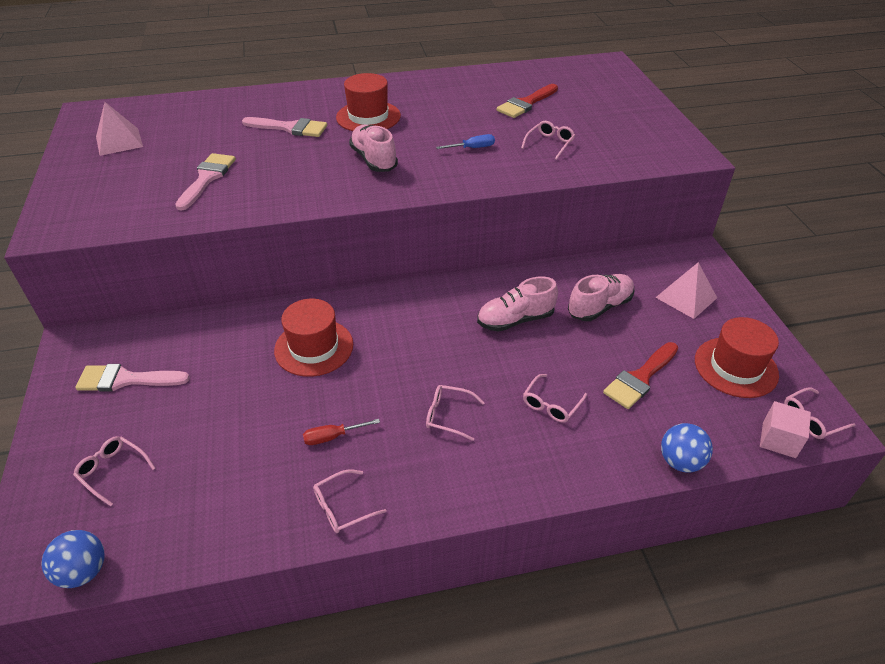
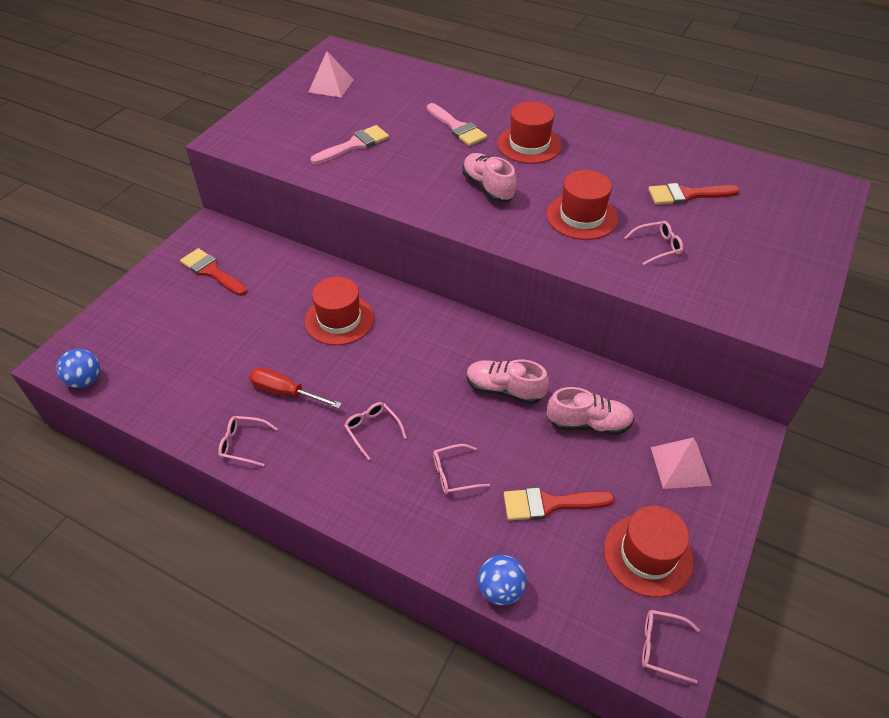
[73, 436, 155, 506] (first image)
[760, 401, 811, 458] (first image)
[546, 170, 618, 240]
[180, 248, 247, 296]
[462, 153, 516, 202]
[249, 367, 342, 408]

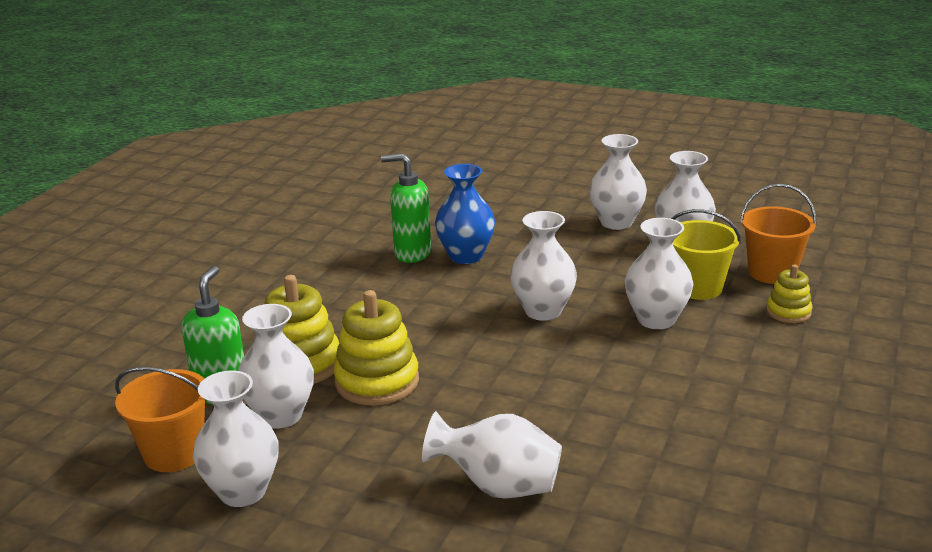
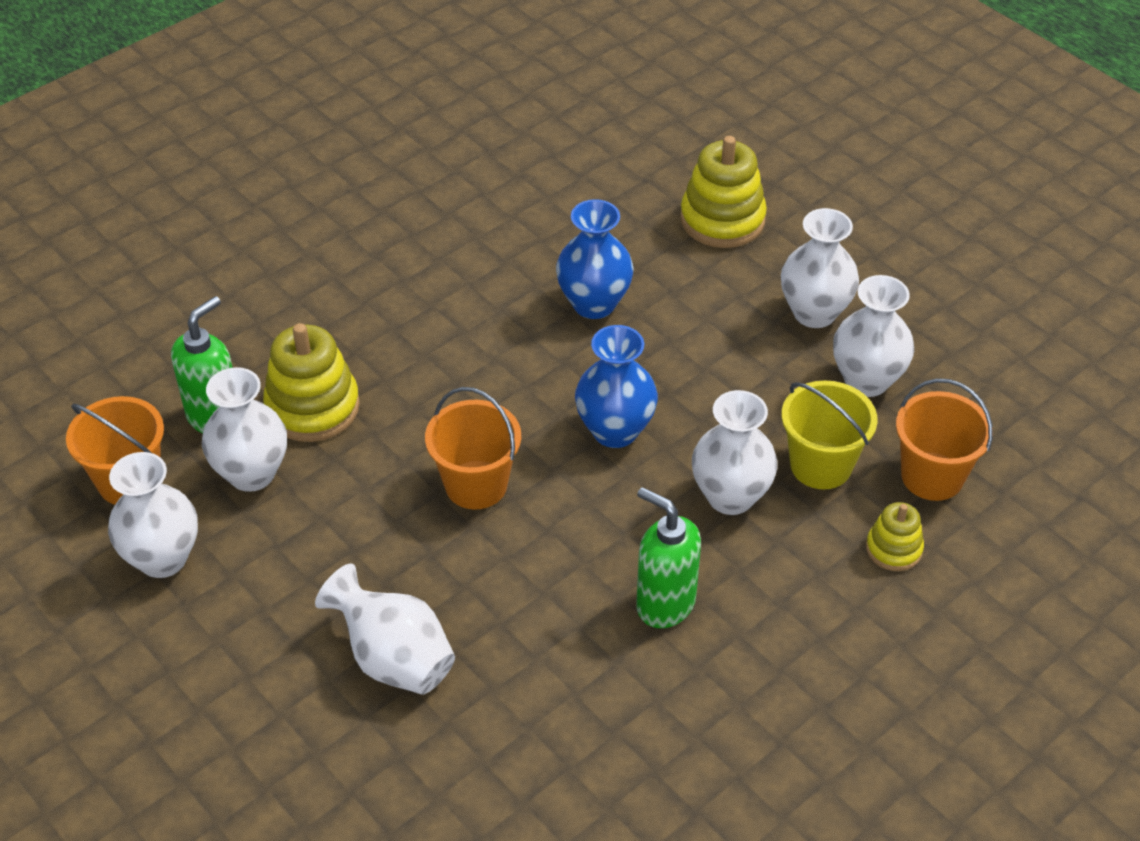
[425, 387, 521, 509]
[680, 136, 767, 248]
[636, 487, 701, 628]
[575, 325, 658, 448]

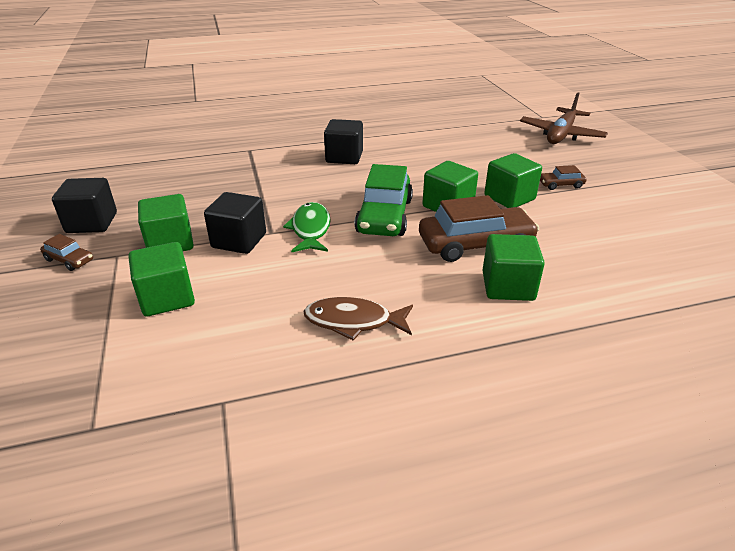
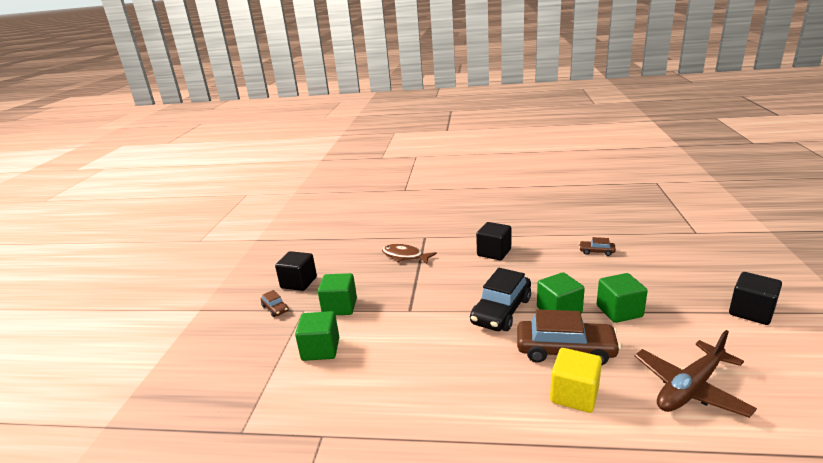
[283, 202, 331, 253] (first image)
[729, 272, 782, 325]
[382, 244, 437, 264]
[635, 330, 757, 418]
[579, 237, 616, 256]
[470, 268, 531, 331]
[550, 348, 602, 413]

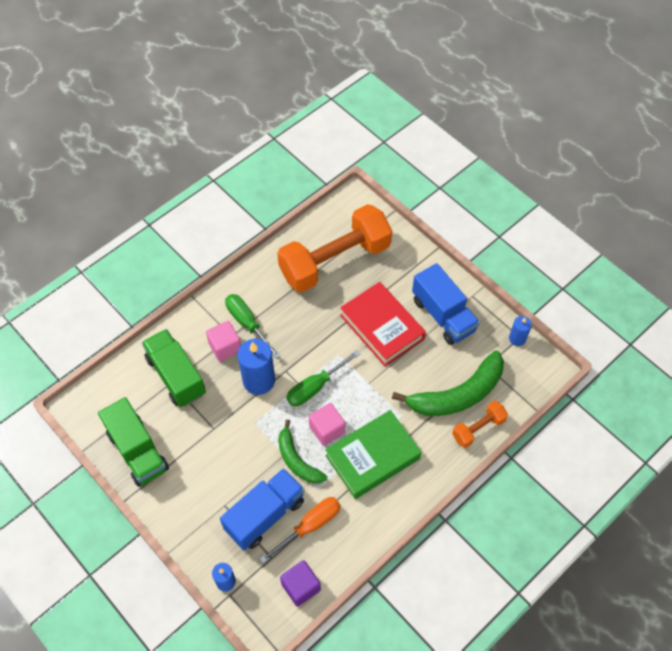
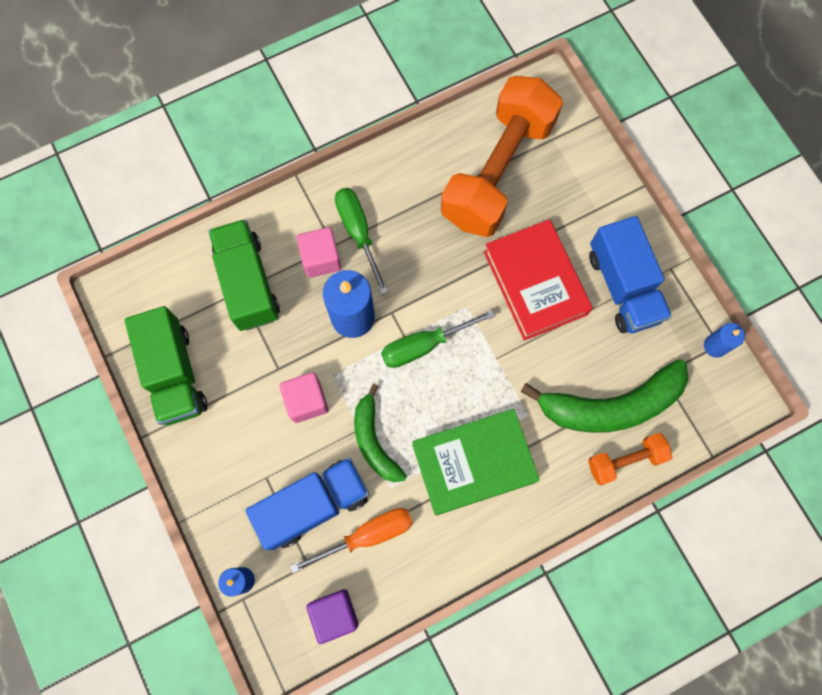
[279, 372, 328, 423]
[441, 76, 563, 237]

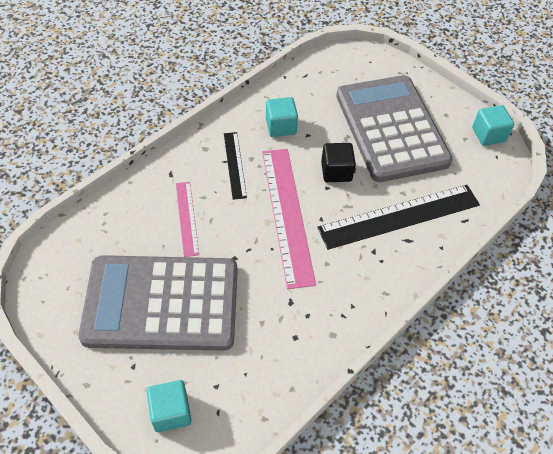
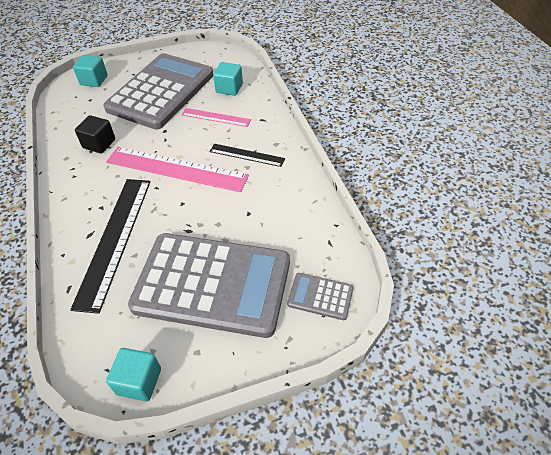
[287, 273, 354, 320]
[213, 62, 243, 96]
[75, 115, 115, 153]

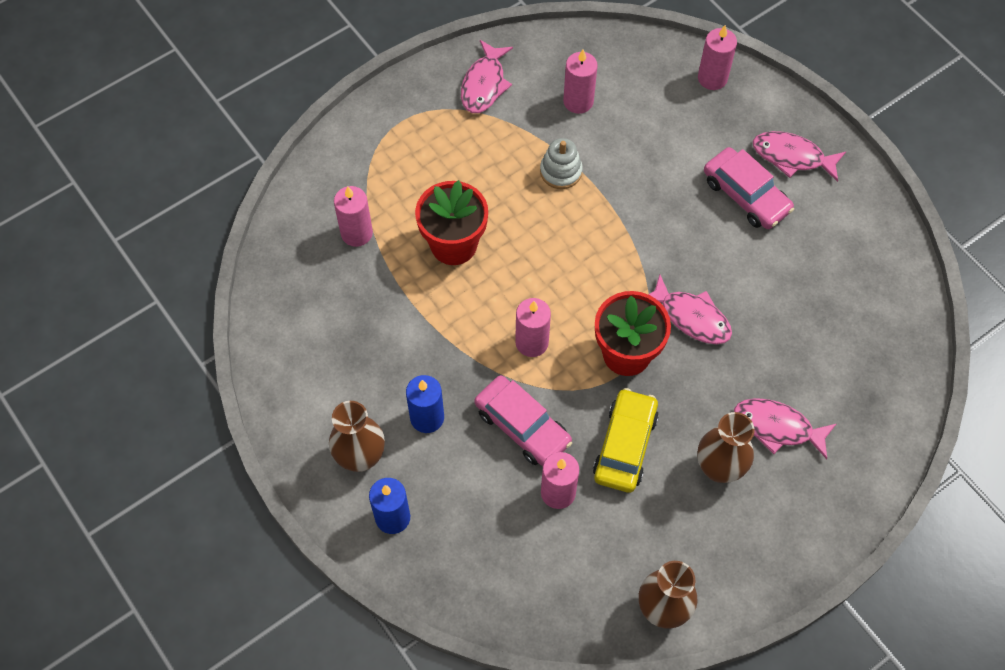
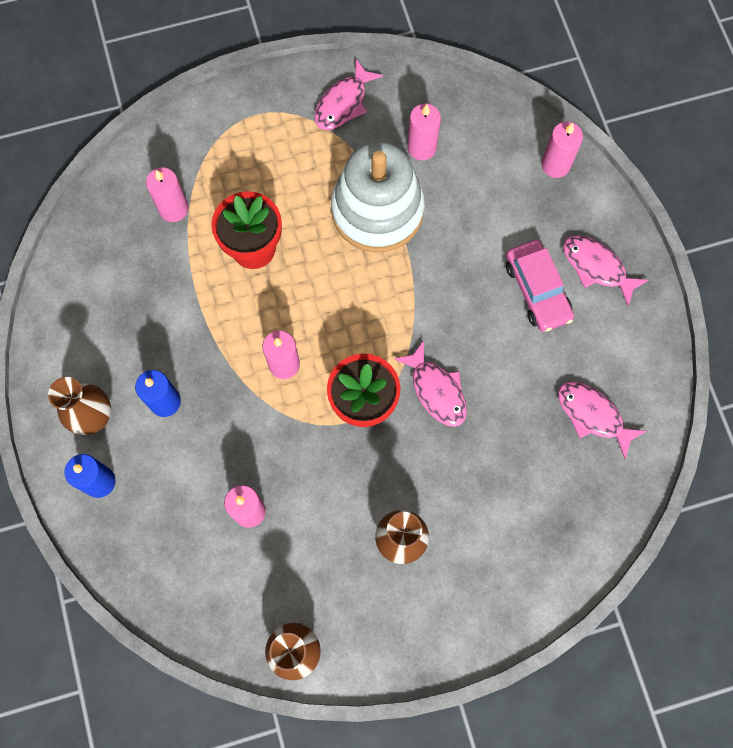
[474, 375, 572, 466] (first image)
[593, 388, 659, 493] (first image)
[558, 382, 646, 459]
[331, 141, 425, 253]

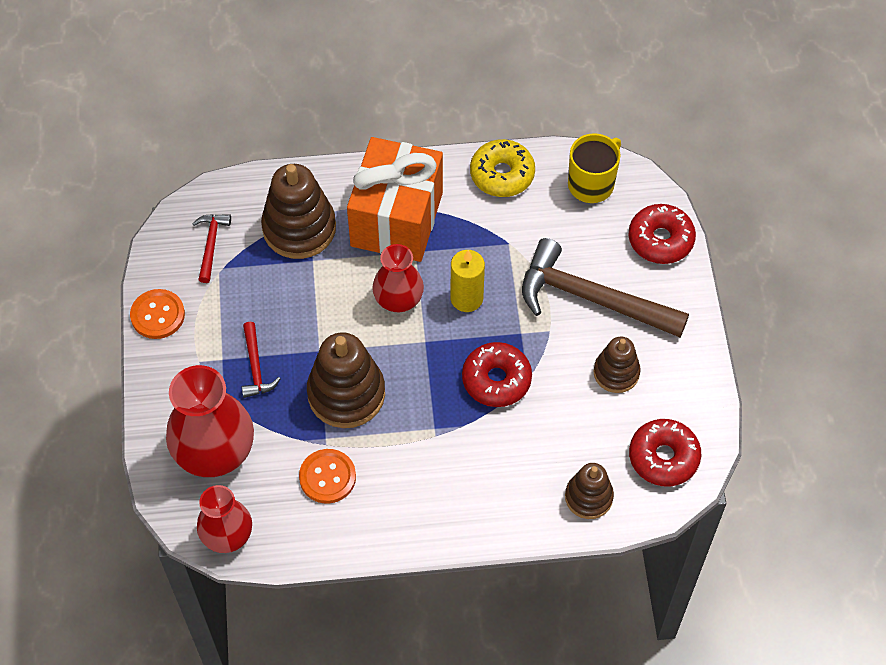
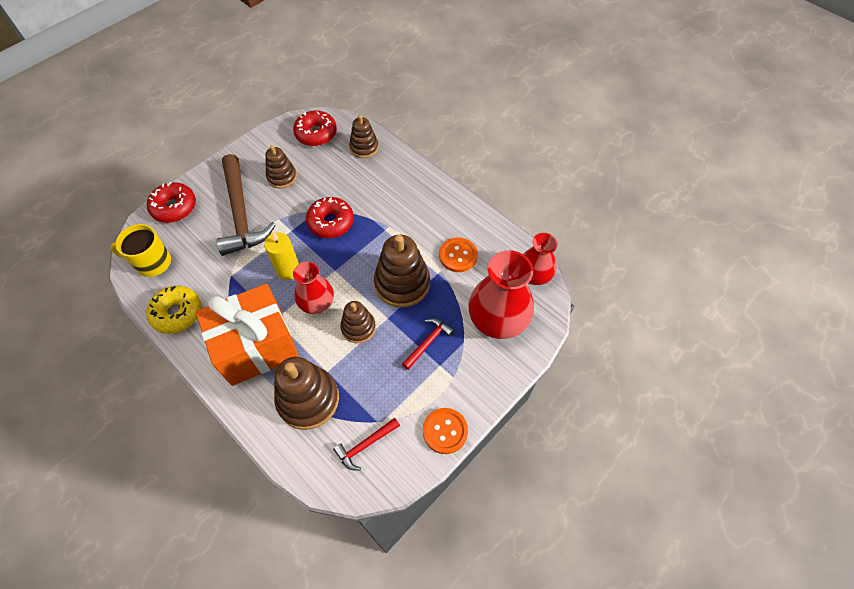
[340, 301, 376, 343]

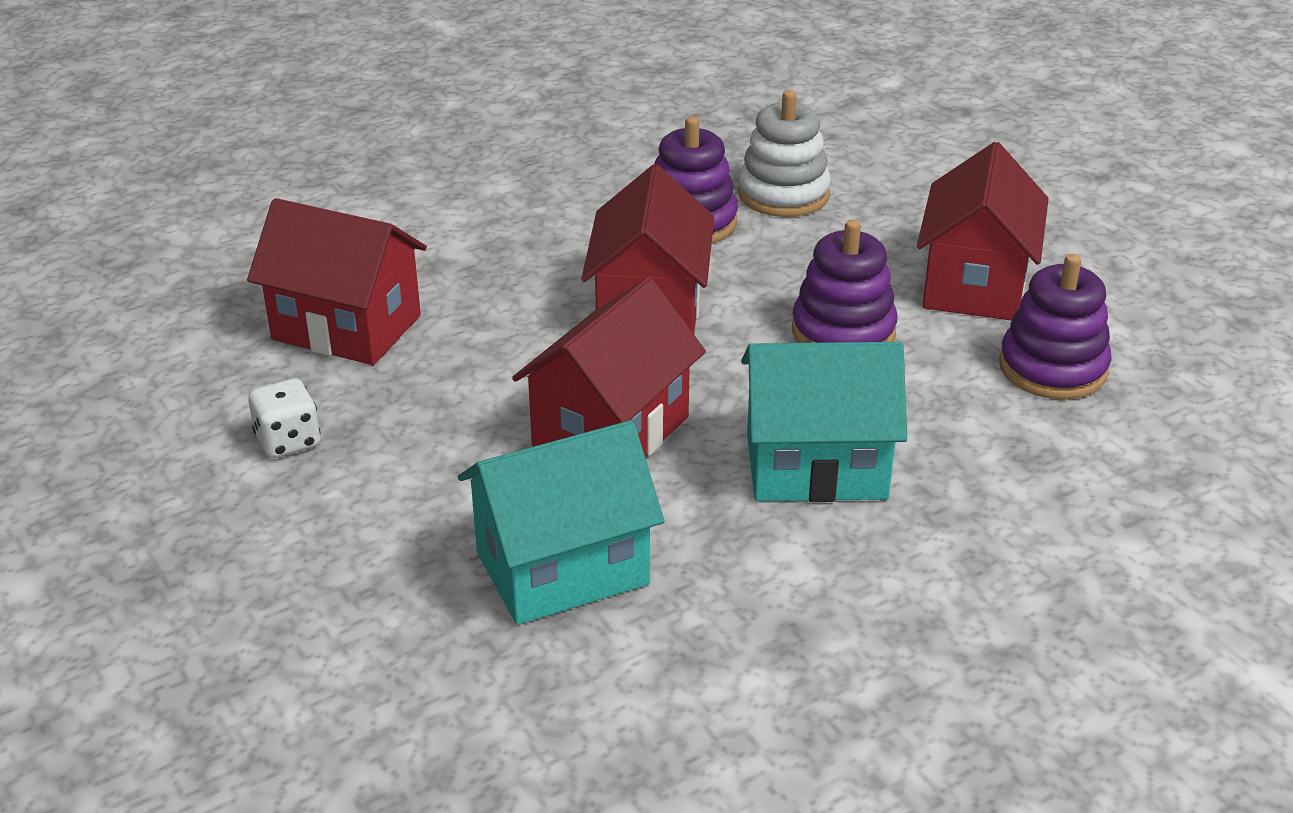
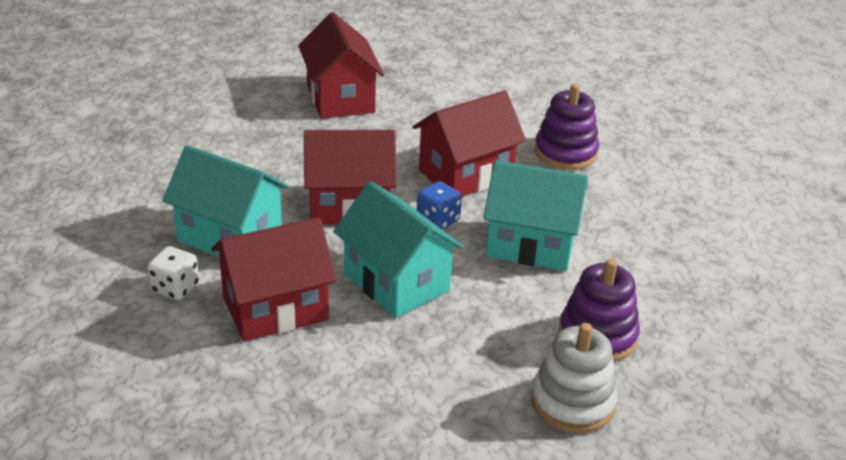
[417, 181, 462, 229]
[147, 246, 199, 300]
[531, 323, 618, 433]
[211, 217, 337, 341]
[483, 160, 588, 271]

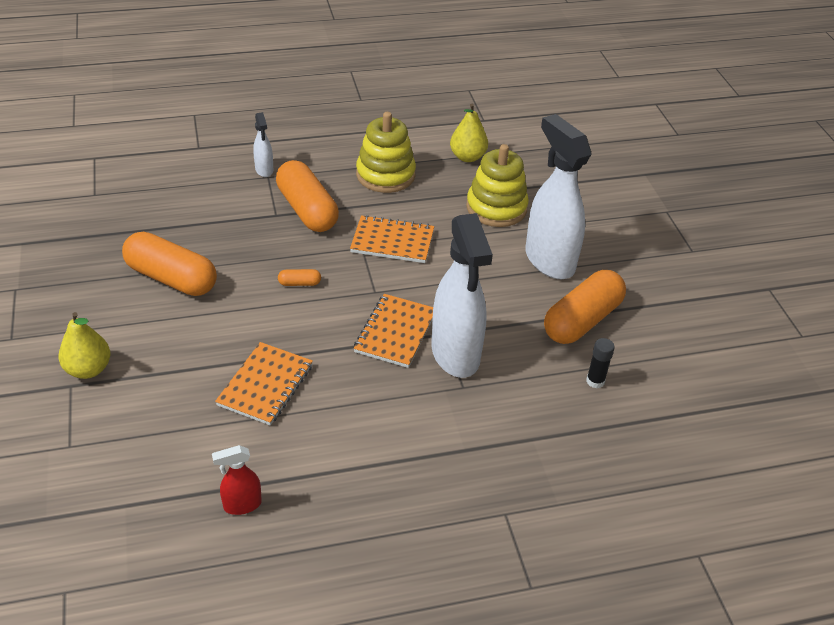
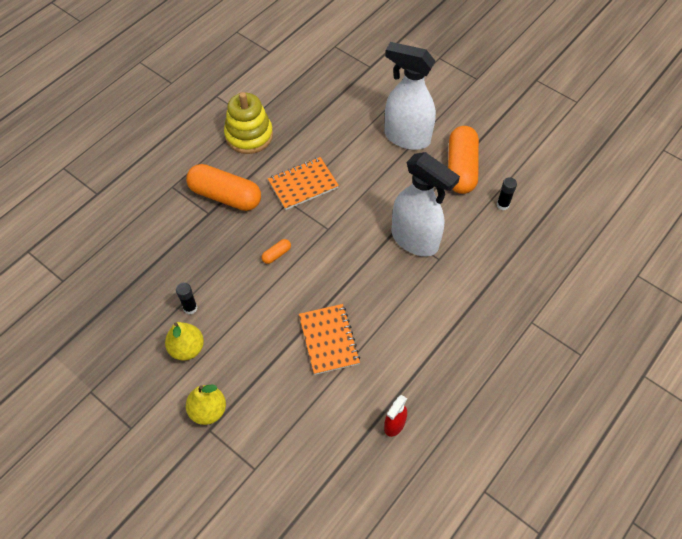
[253, 112, 273, 177] (first image)
[354, 294, 433, 368] (first image)
[466, 144, 529, 227] (first image)
[165, 322, 204, 361]
[176, 283, 197, 314]

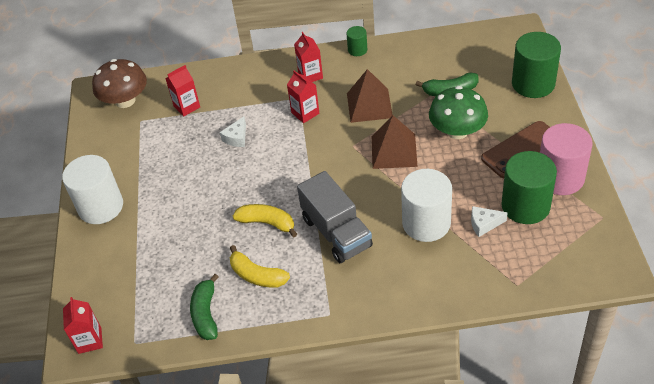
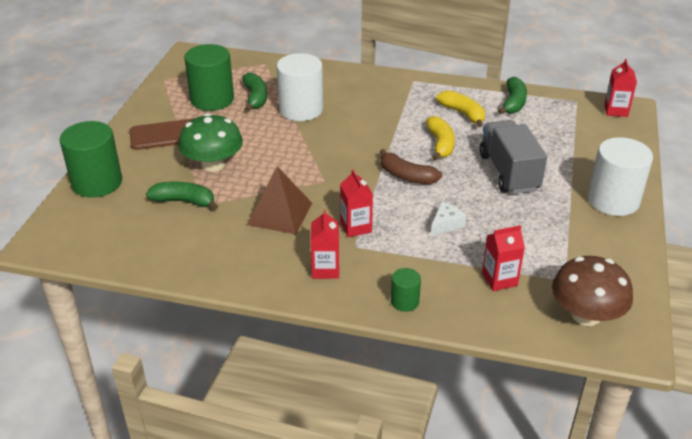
[372, 115, 418, 169] (first image)
[540, 123, 593, 195] (first image)
[380, 149, 442, 185]
[480, 120, 547, 194]
[391, 268, 421, 312]
[242, 73, 267, 112]
[426, 116, 455, 161]

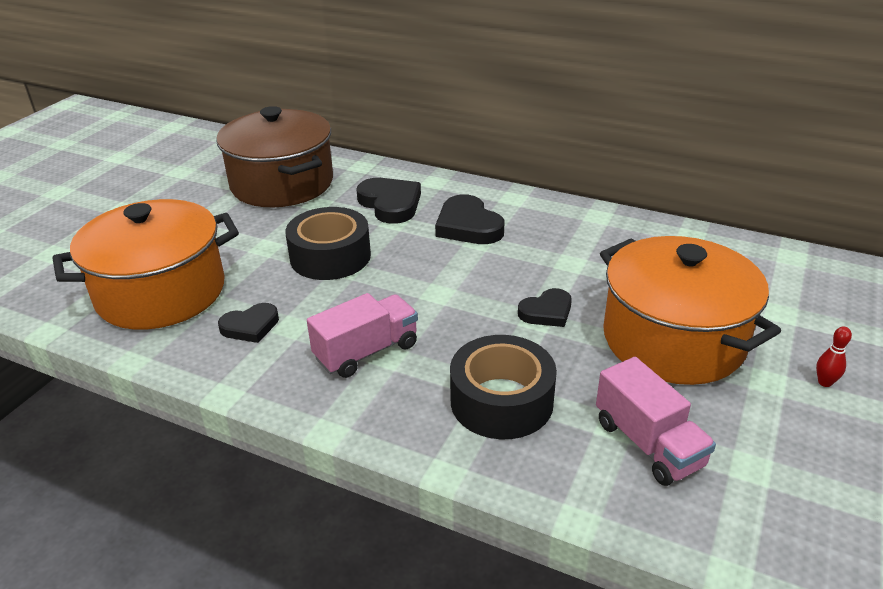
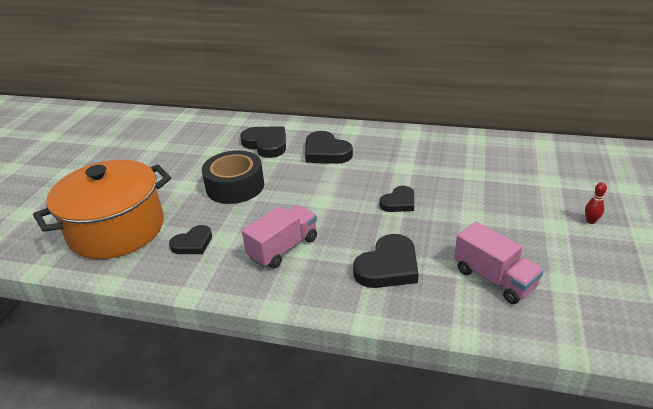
[216, 106, 333, 207] (first image)
[600, 236, 781, 385] (first image)
[353, 234, 419, 288]

